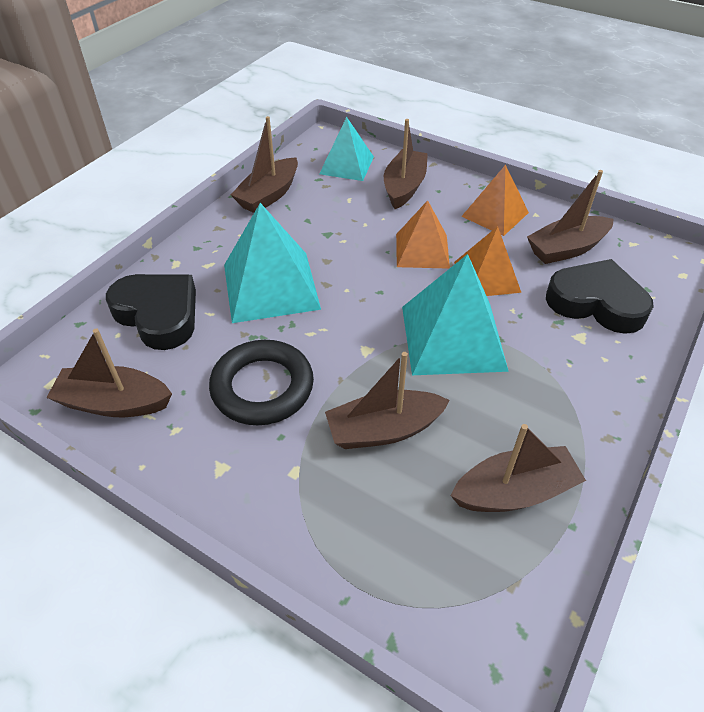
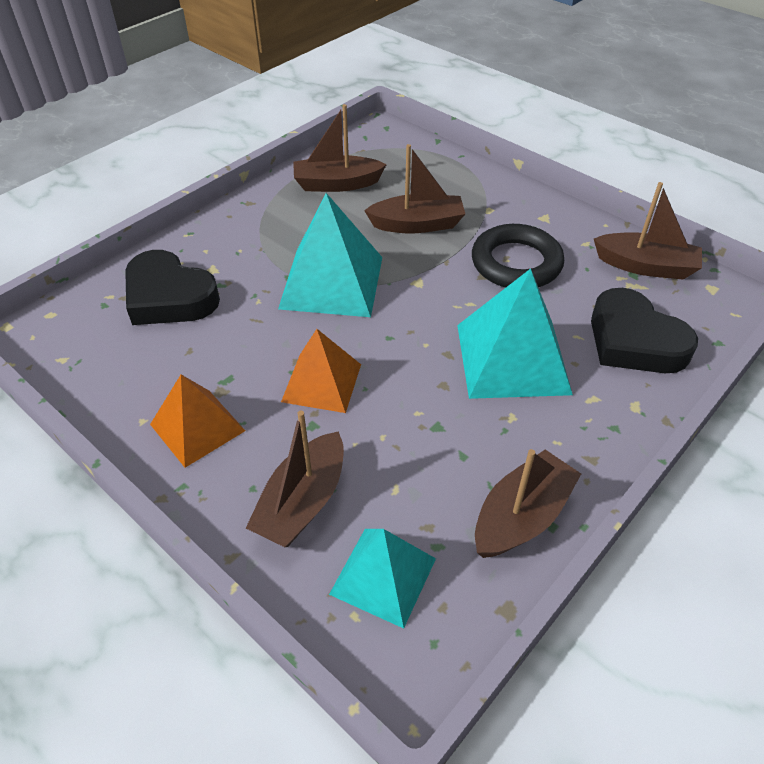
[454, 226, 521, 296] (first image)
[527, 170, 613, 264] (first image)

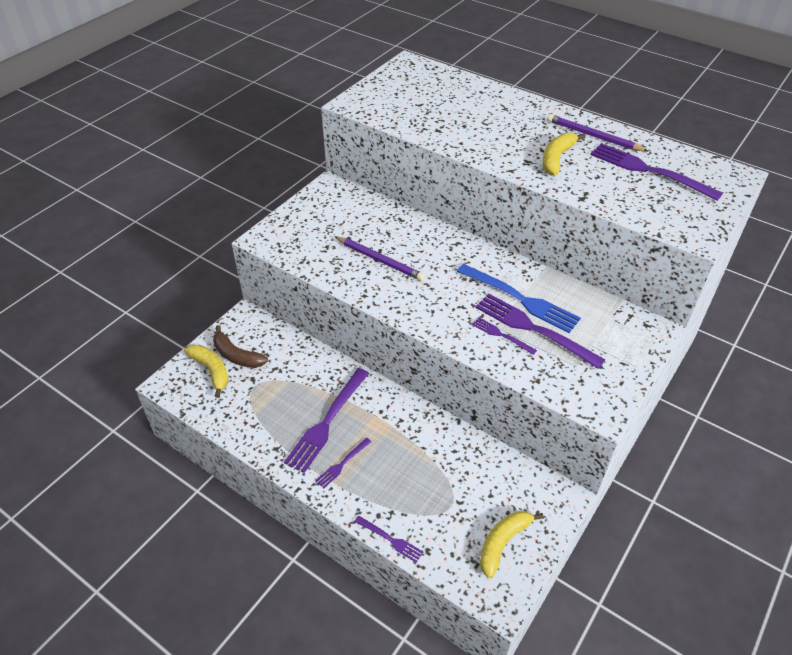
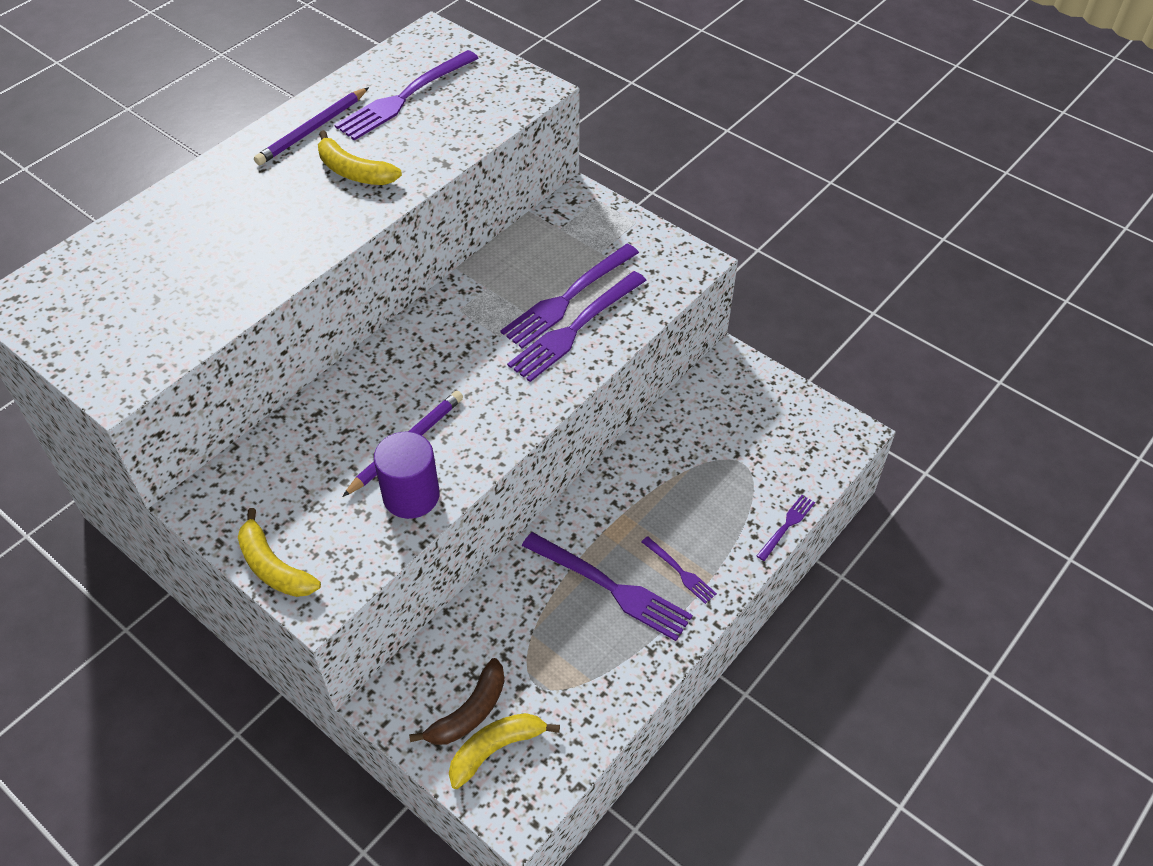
[457, 264, 581, 333] (first image)
[374, 432, 440, 519]
[238, 508, 321, 597]
[507, 271, 647, 382]

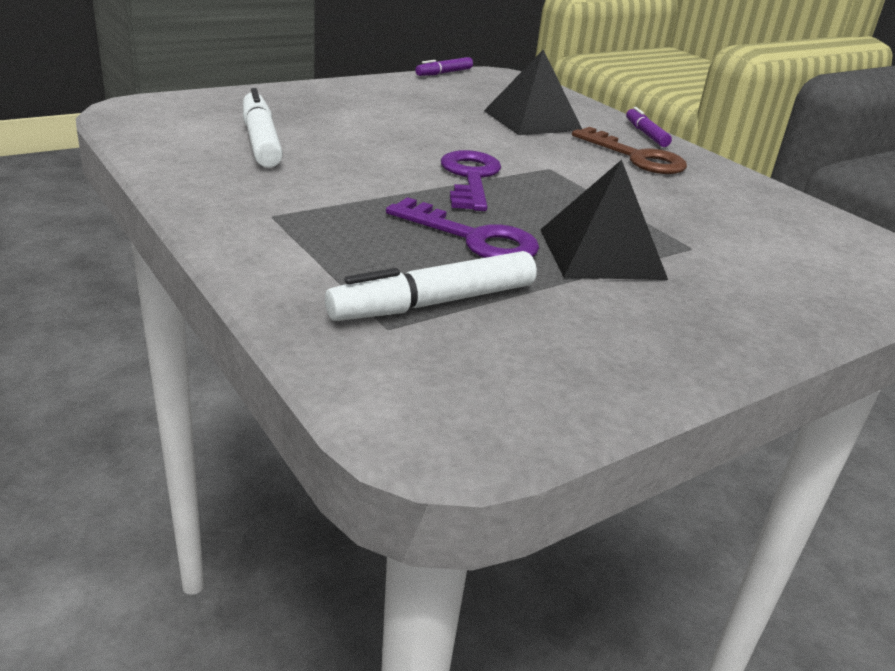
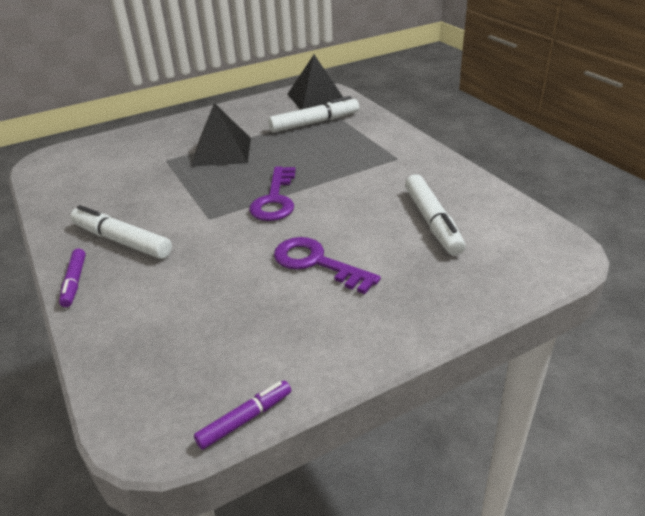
[274, 237, 381, 294]
[287, 54, 343, 110]
[70, 205, 172, 259]

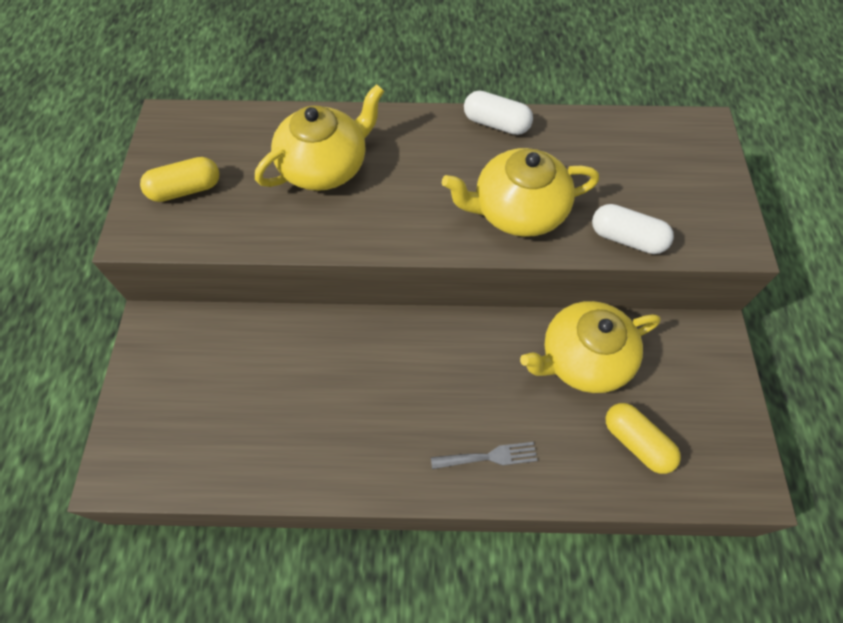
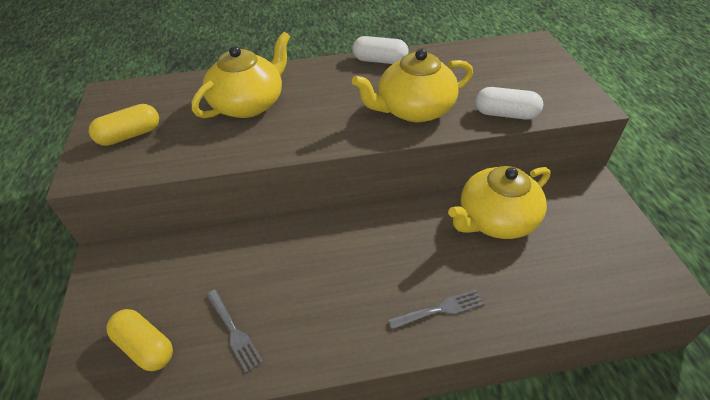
[206, 290, 263, 373]
[106, 309, 173, 371]

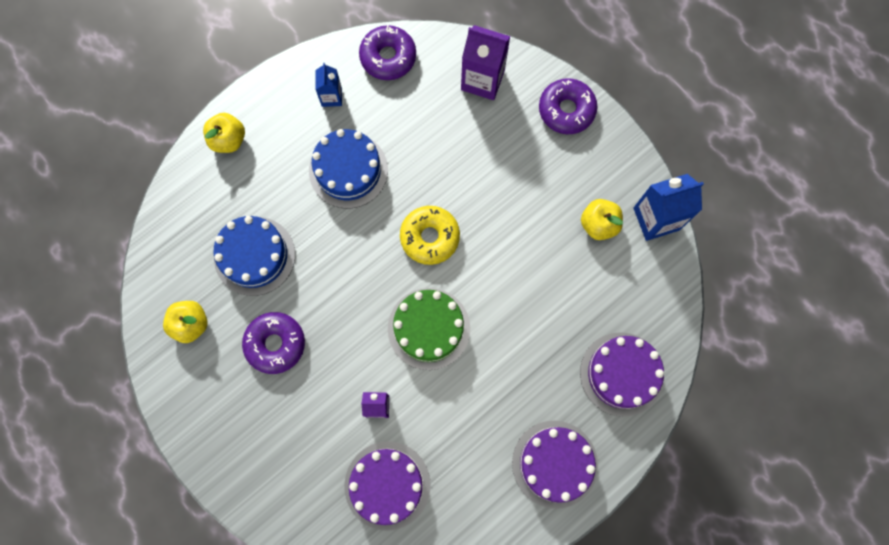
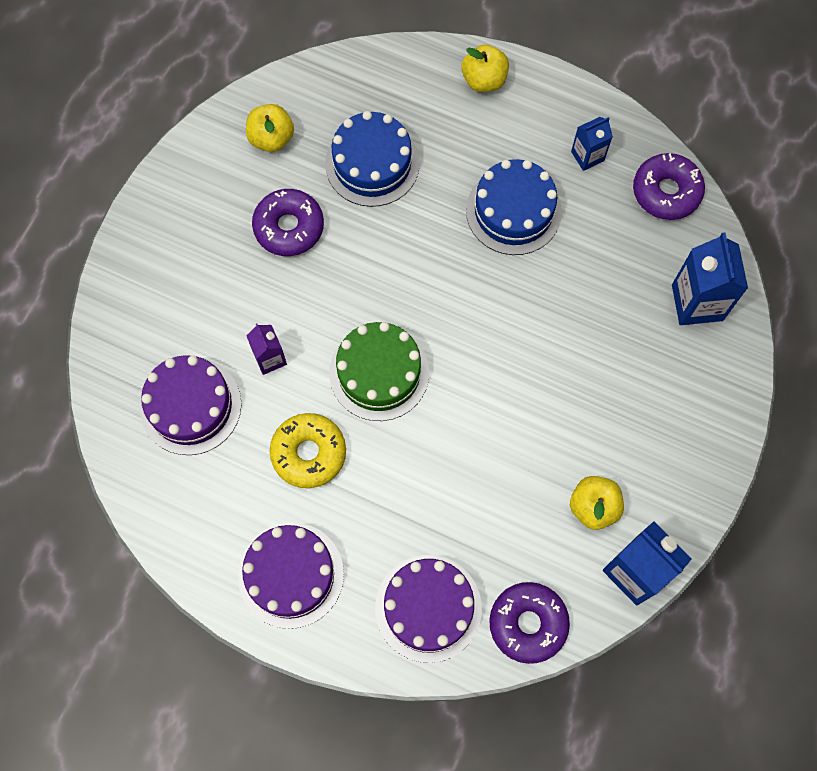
[270, 413, 346, 488]
[489, 582, 570, 664]
[672, 232, 748, 325]

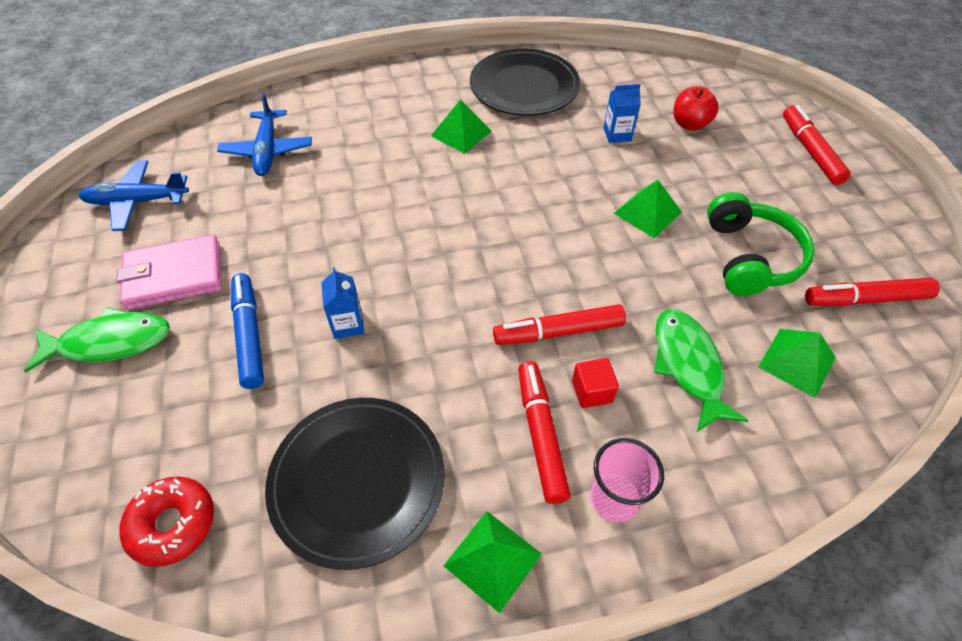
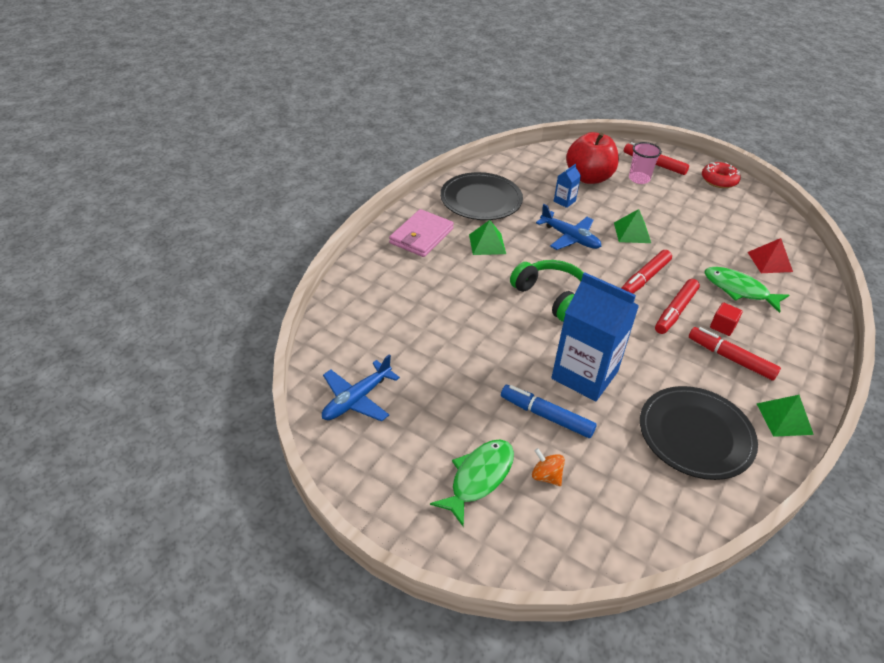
[532, 448, 565, 486]
[389, 209, 454, 257]
[702, 162, 741, 188]
[536, 204, 601, 250]
[629, 142, 662, 184]
[510, 260, 584, 322]
[621, 250, 672, 294]
[747, 238, 793, 273]
[551, 272, 639, 401]
[566, 132, 619, 184]

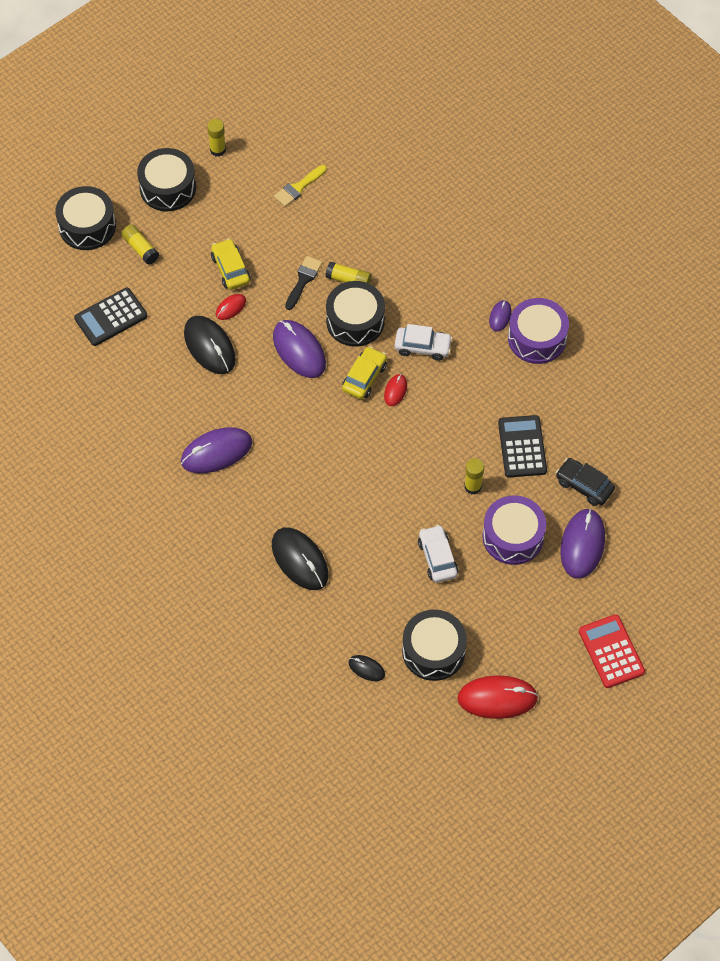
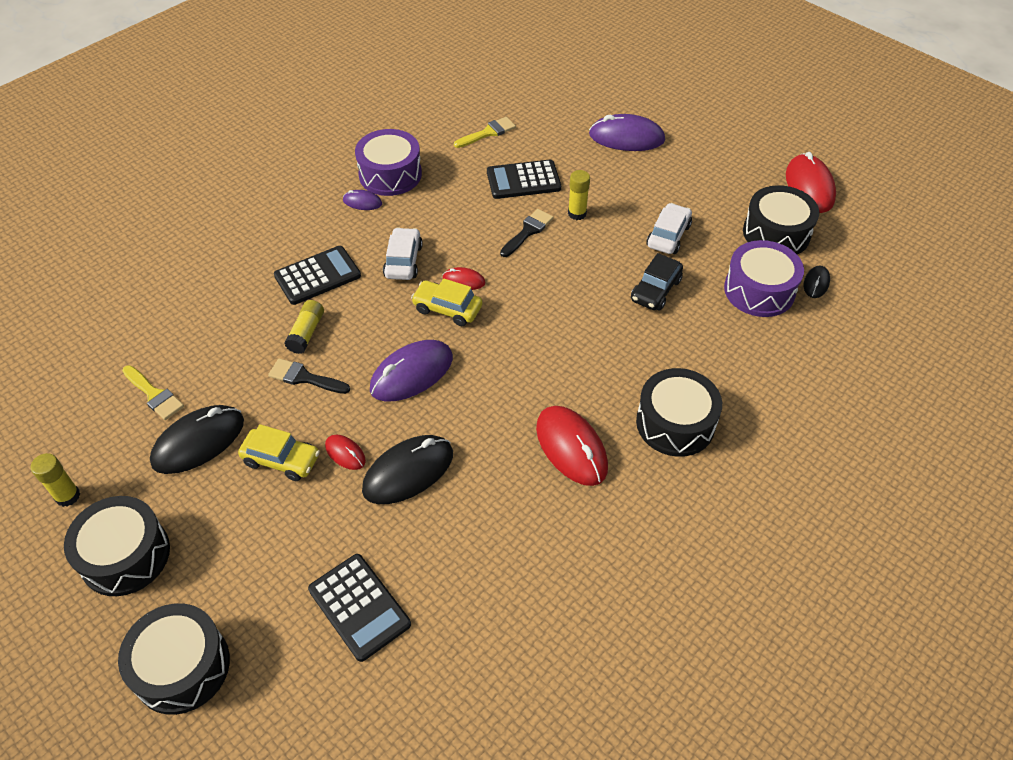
[121, 225, 159, 265] (first image)
[579, 614, 645, 688] (first image)
[274, 246, 361, 305]
[454, 117, 516, 148]
[500, 209, 554, 257]
[150, 405, 244, 474]
[636, 368, 722, 457]
[724, 240, 804, 317]
[631, 253, 683, 310]
[536, 406, 608, 486]
[238, 424, 320, 481]
[646, 203, 692, 254]

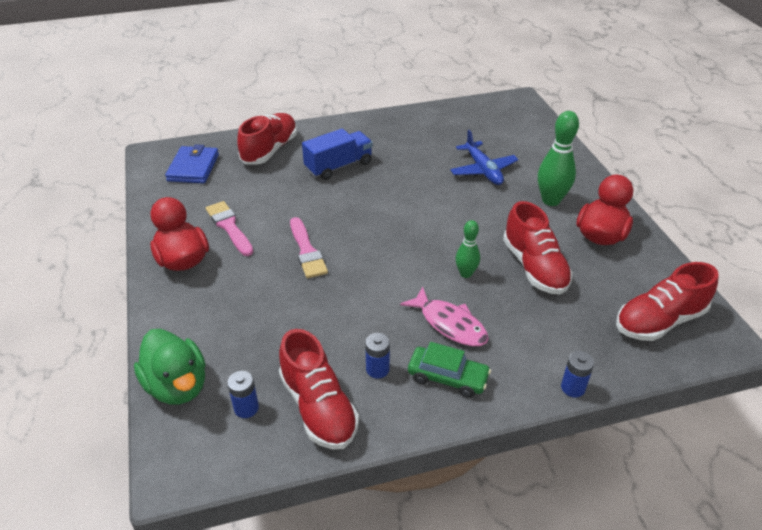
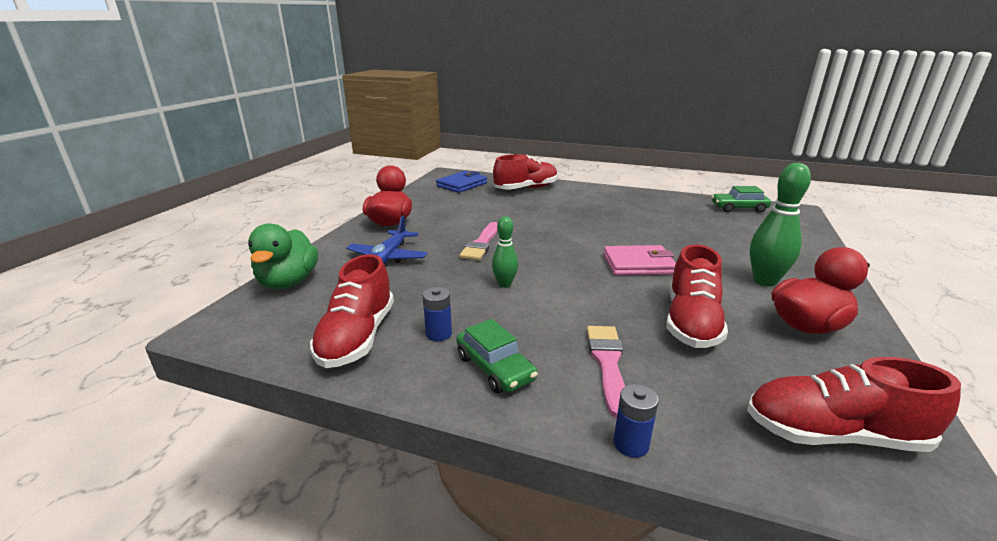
[227, 371, 259, 418] (first image)
[302, 129, 373, 180] (first image)
[400, 287, 489, 346] (first image)
[603, 245, 676, 275]
[711, 186, 771, 213]
[587, 326, 625, 418]
[346, 215, 428, 264]
[492, 216, 518, 288]

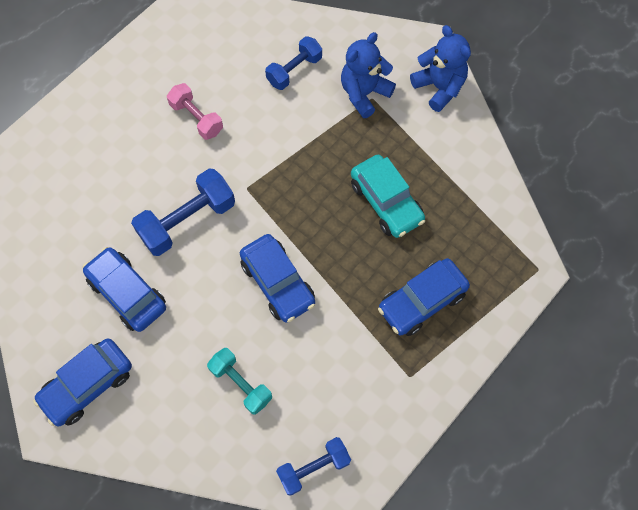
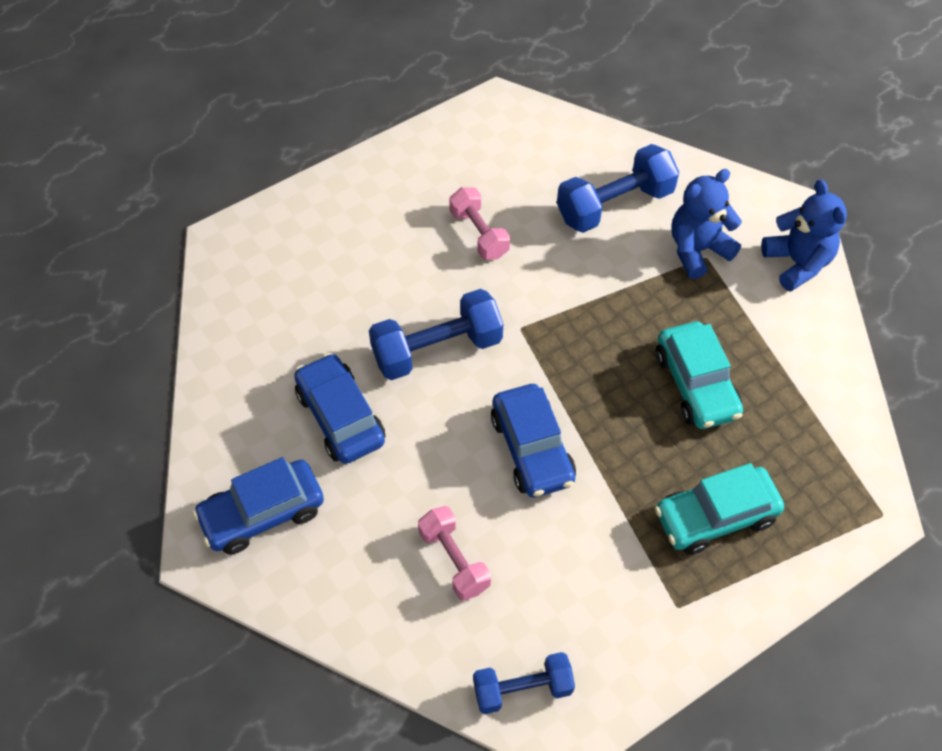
[418, 506, 491, 601]
[655, 463, 784, 555]
[557, 144, 679, 233]

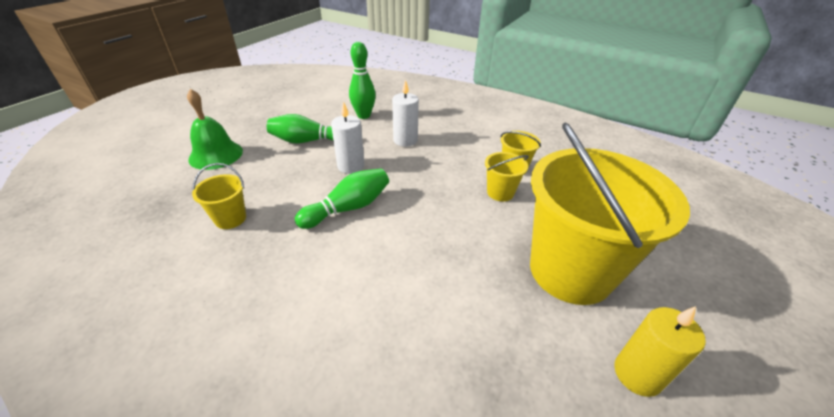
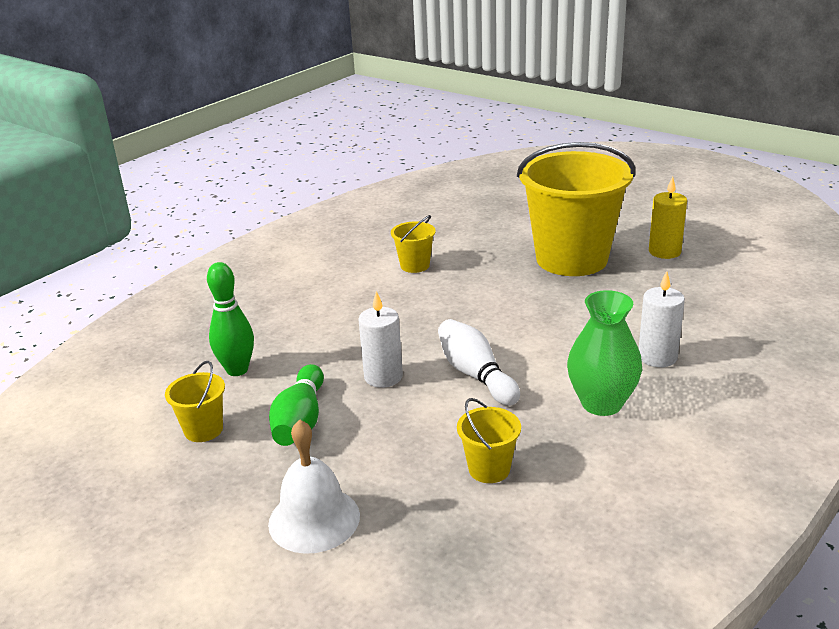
[567, 290, 642, 416]
[639, 271, 685, 367]
[165, 361, 225, 442]
[268, 419, 360, 554]
[438, 319, 520, 406]

